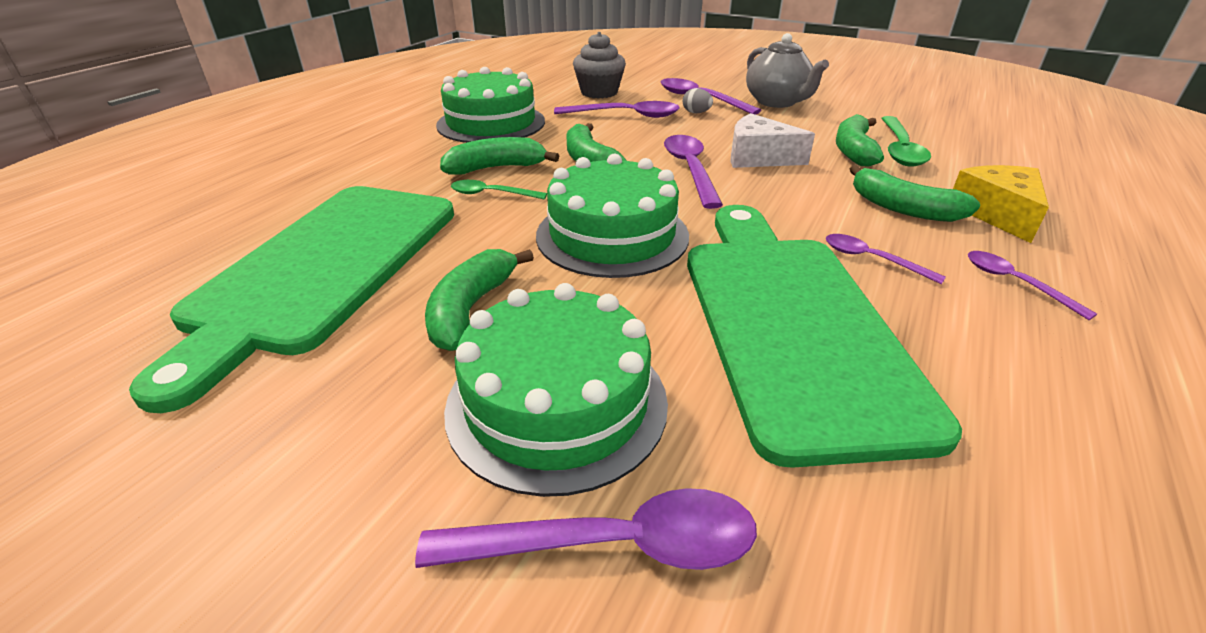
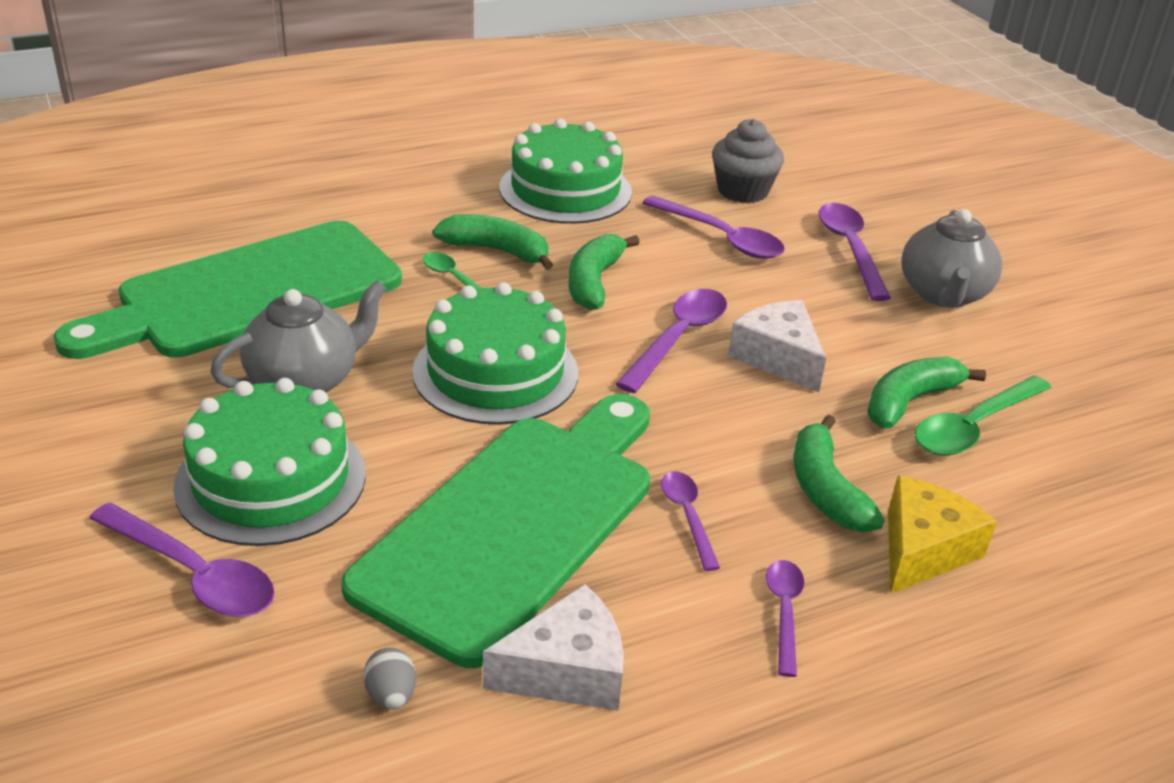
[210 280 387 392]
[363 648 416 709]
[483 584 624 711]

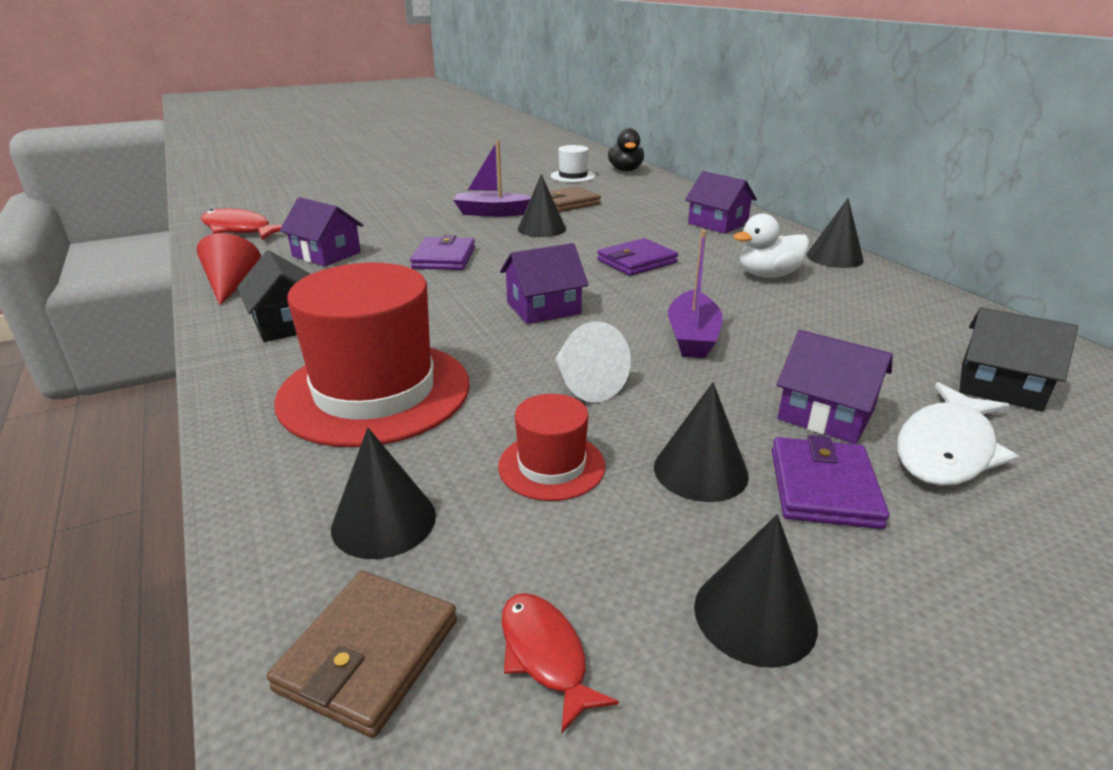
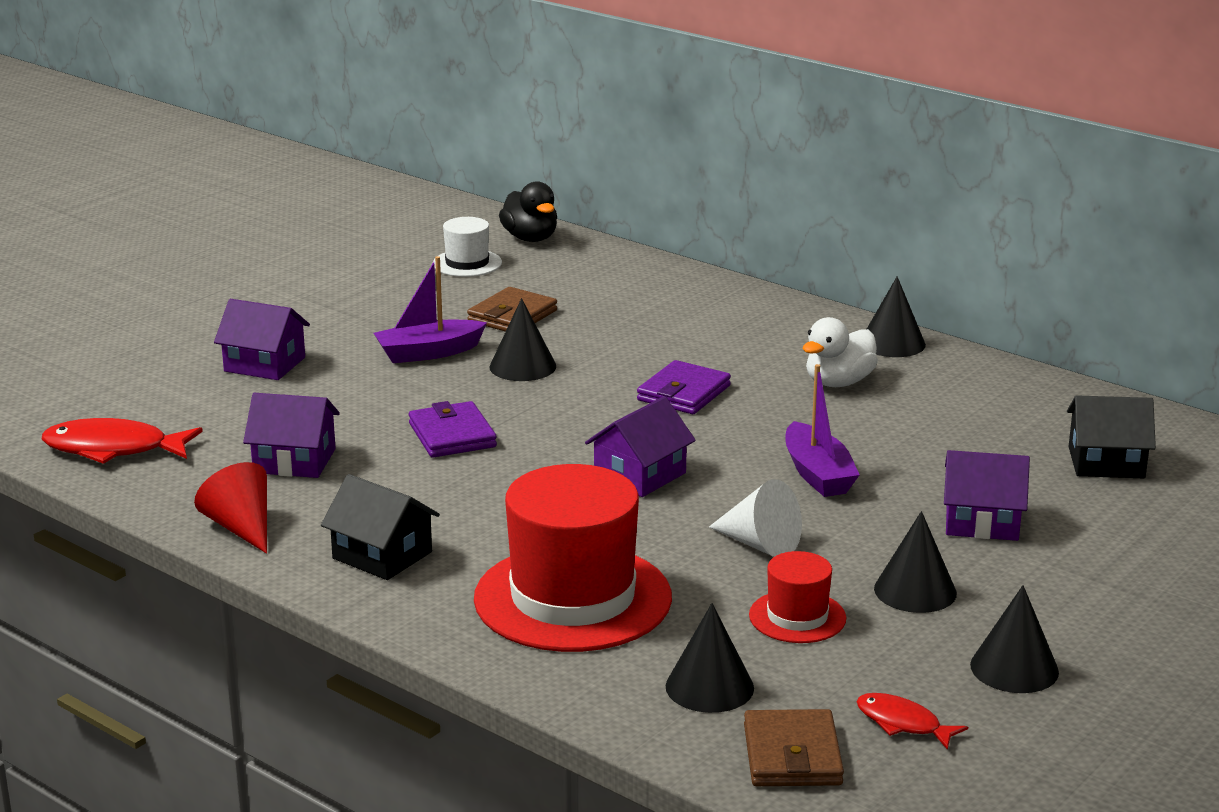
[214 299 310 380]
[772 435 889 529] (first image)
[897 382 1019 486] (first image)

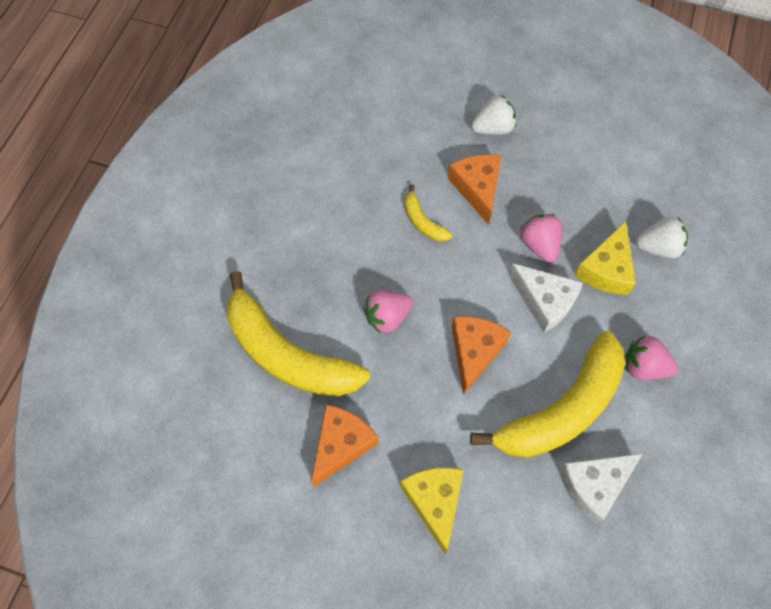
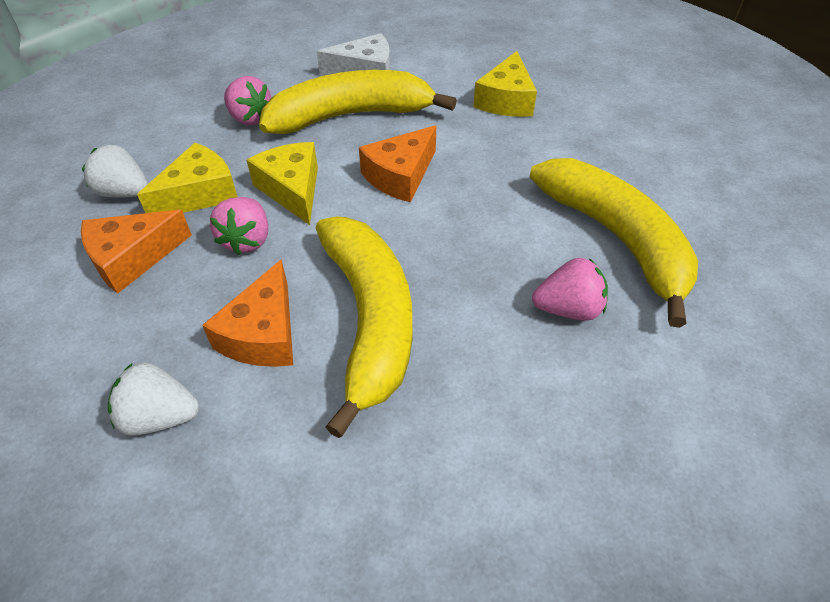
[81 210 192 294]
[247 142 318 225]
[316 216 412 438]
[532 258 608 321]

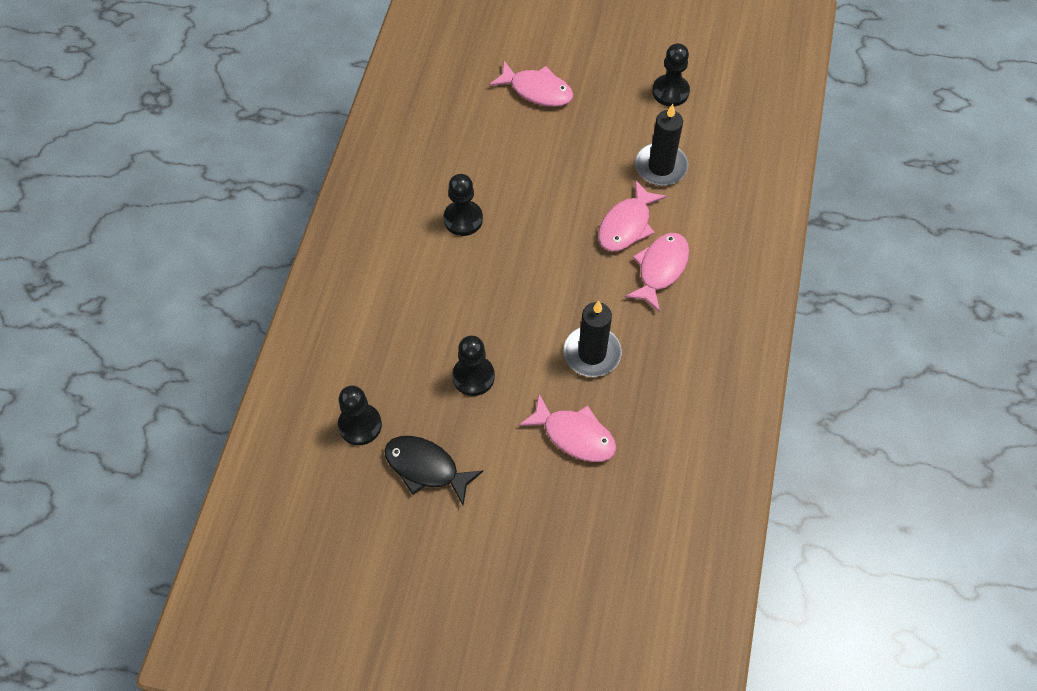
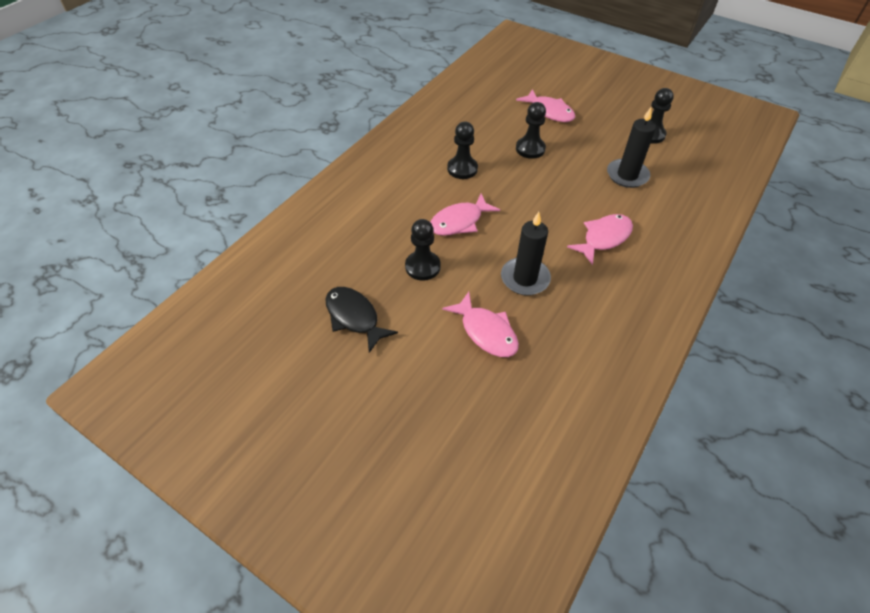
[430 194 500 236]
[516 102 546 159]

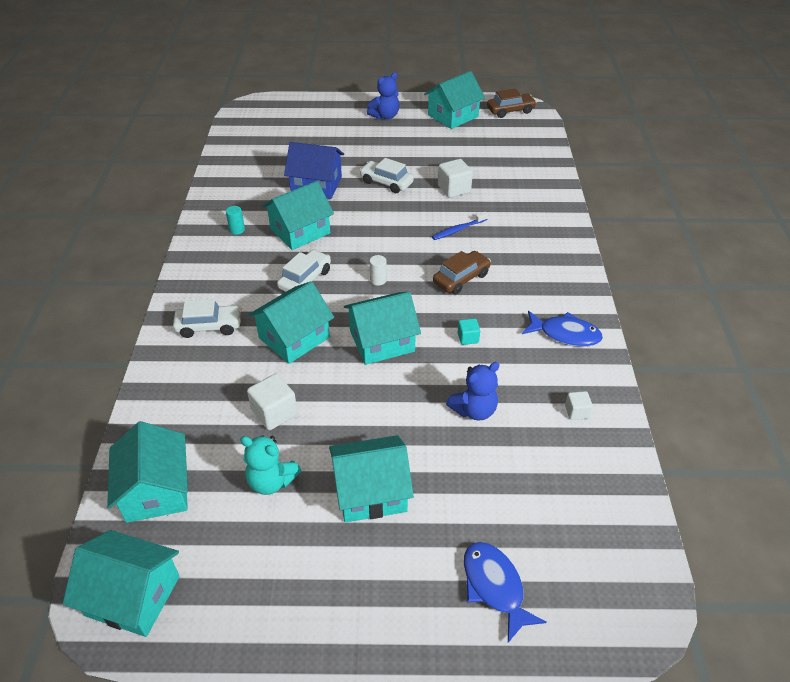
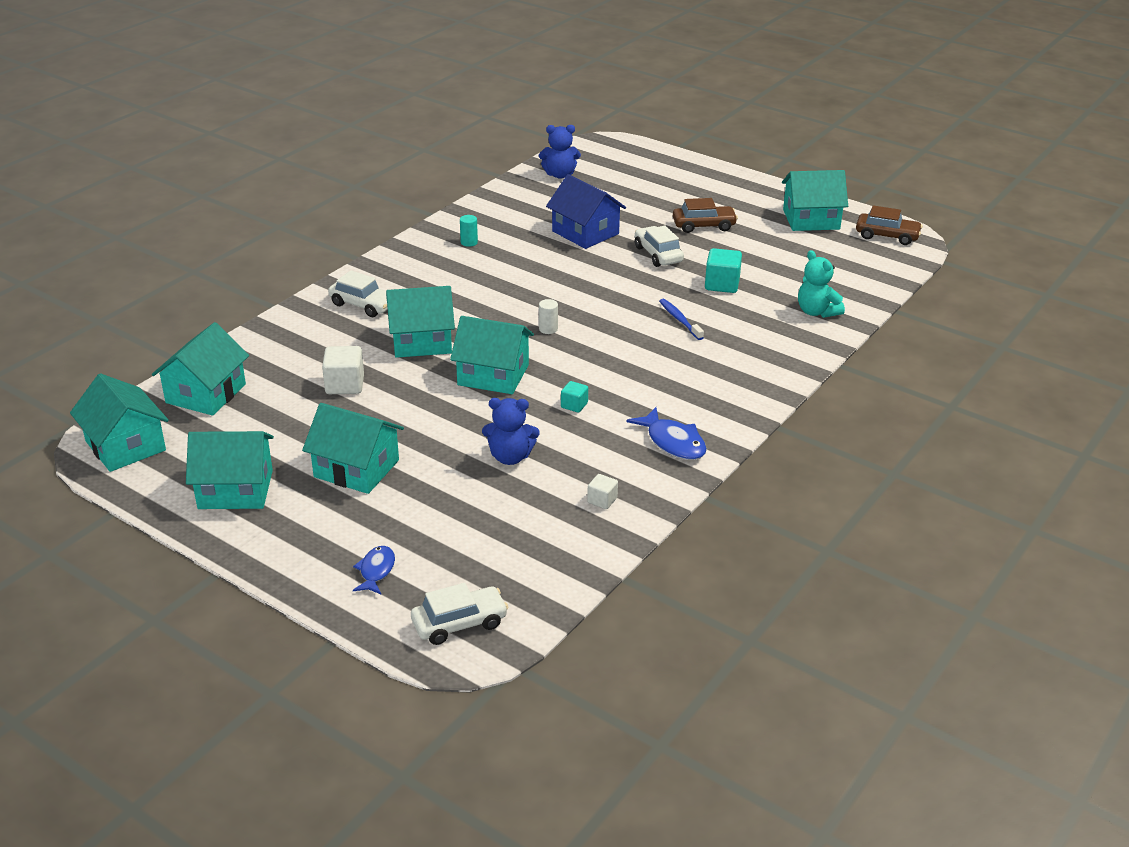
[186 431 274 509]
[353 546 395 594]
[411 583 509 645]
[539 125 581 179]
[659 299 704 340]
[673 198 738 233]
[705 248 742 293]
[798 250 845 318]

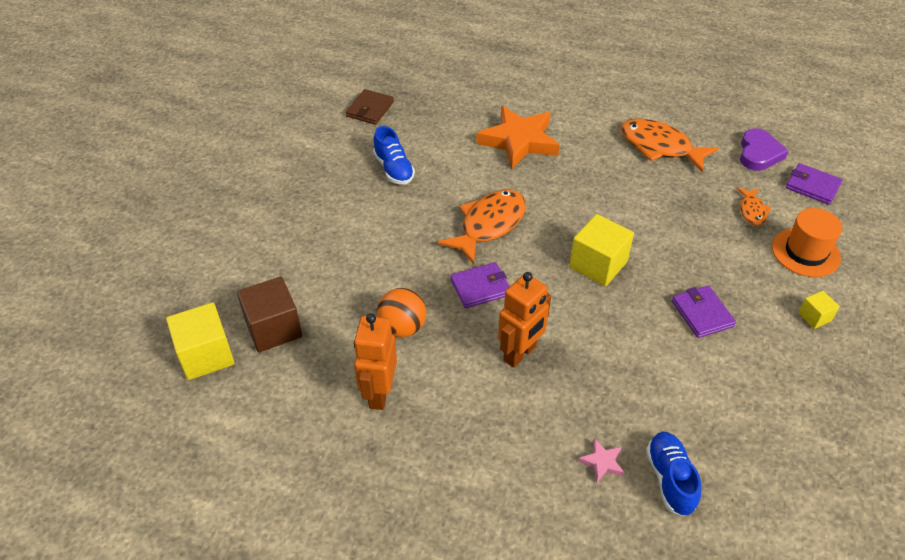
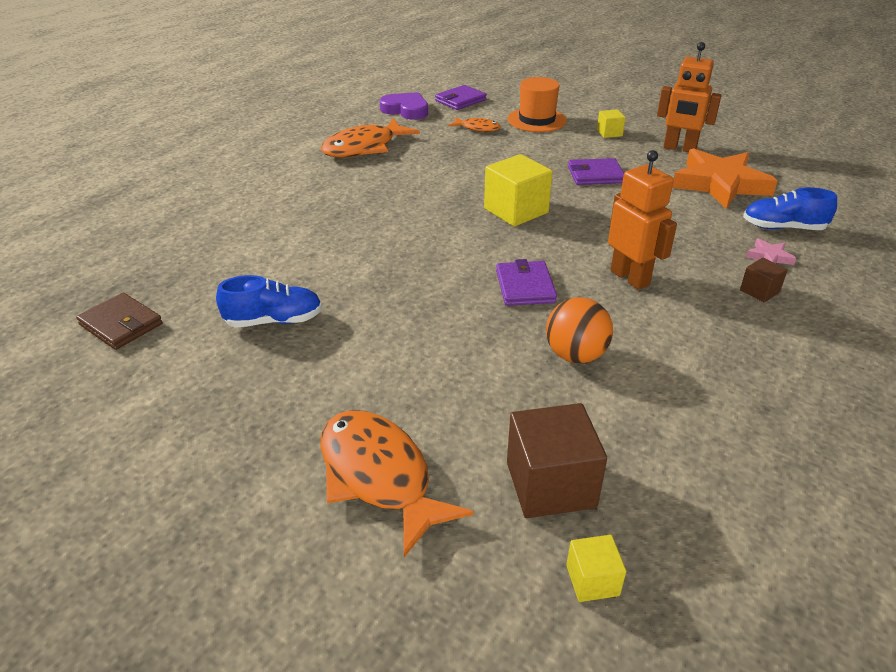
[320 410 474 557]
[566 535 626 602]
[657 42 722 152]
[672 148 778 209]
[740 258 788 302]

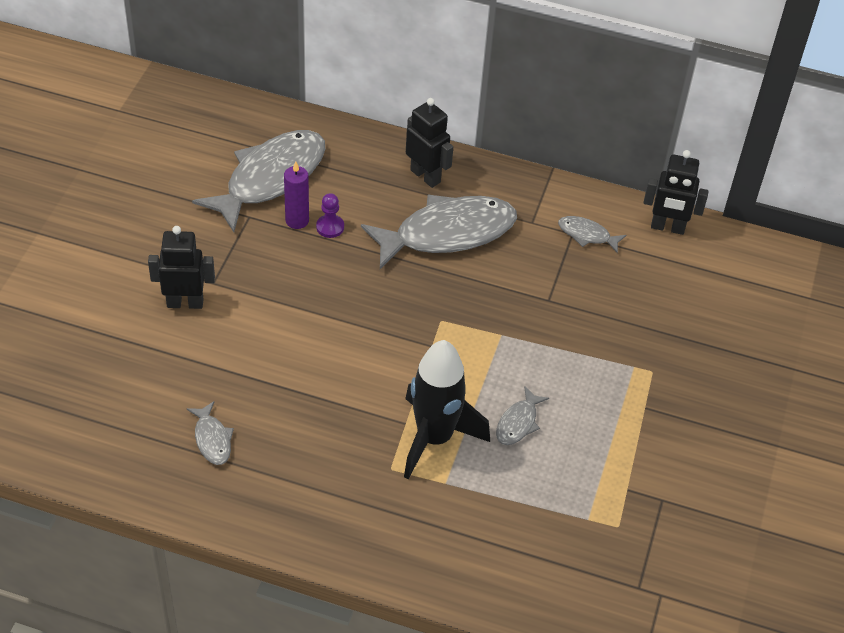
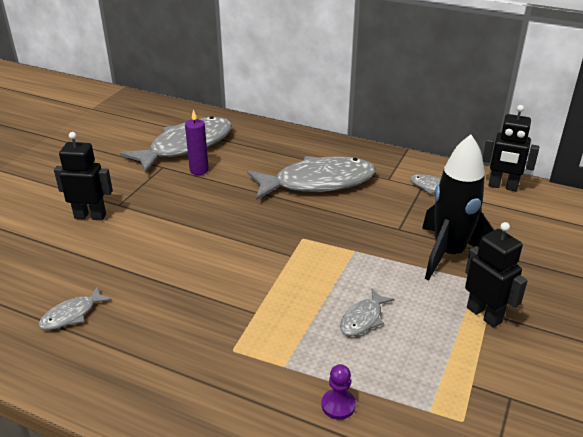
[38 286 112 330]
[321 364 356 420]
[422 134 494 280]
[465 222 528 328]

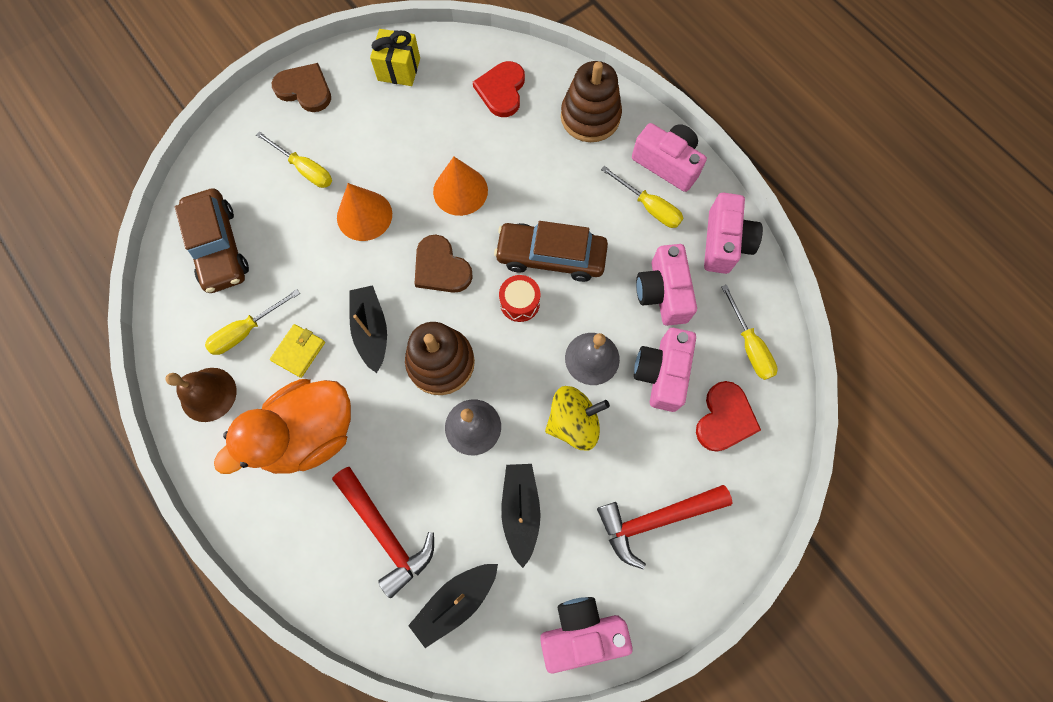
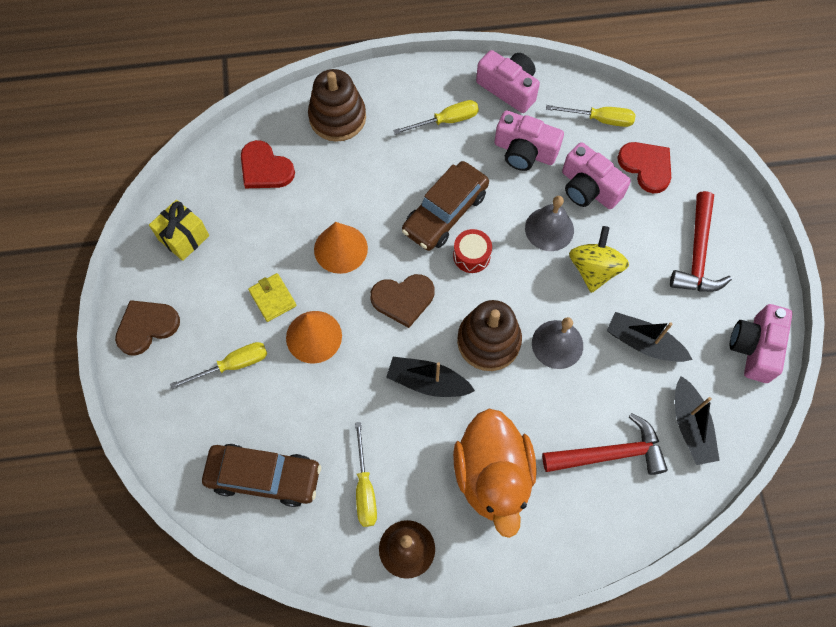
[248 273 297 322]
[632 123 707 192] (first image)

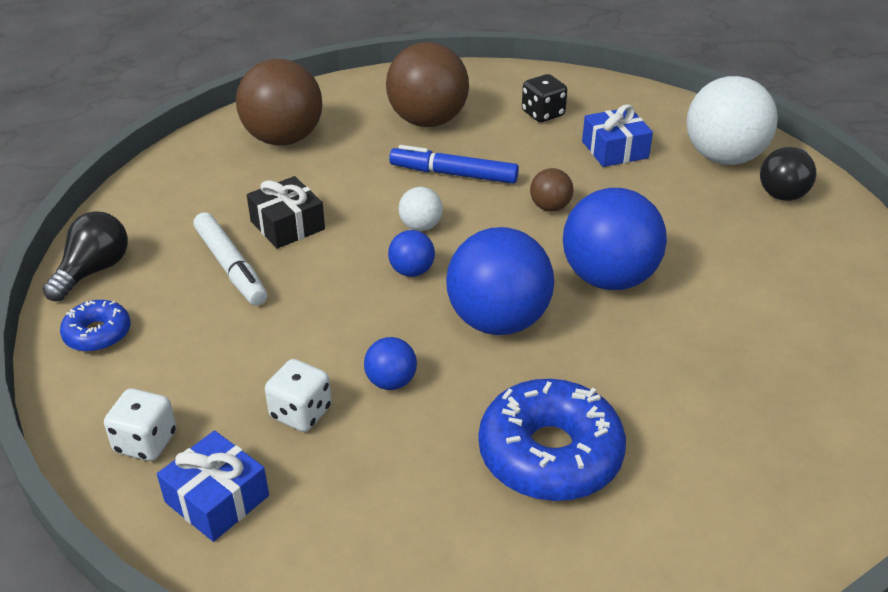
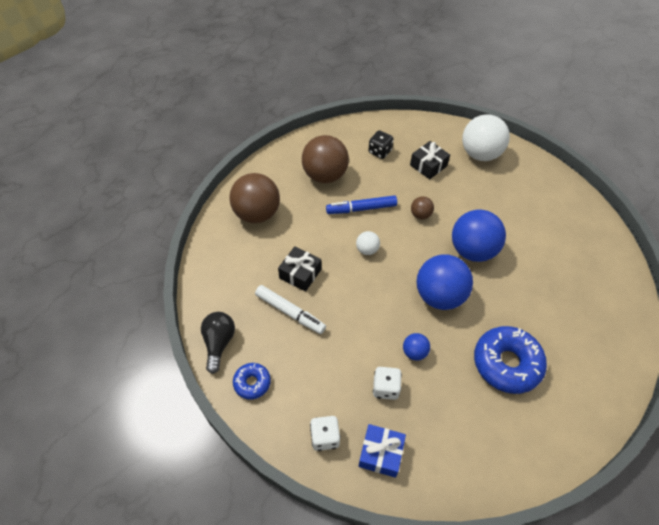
[410 141 450 179]
[388 230 435 277] (first image)
[760 147 817 201] (first image)

